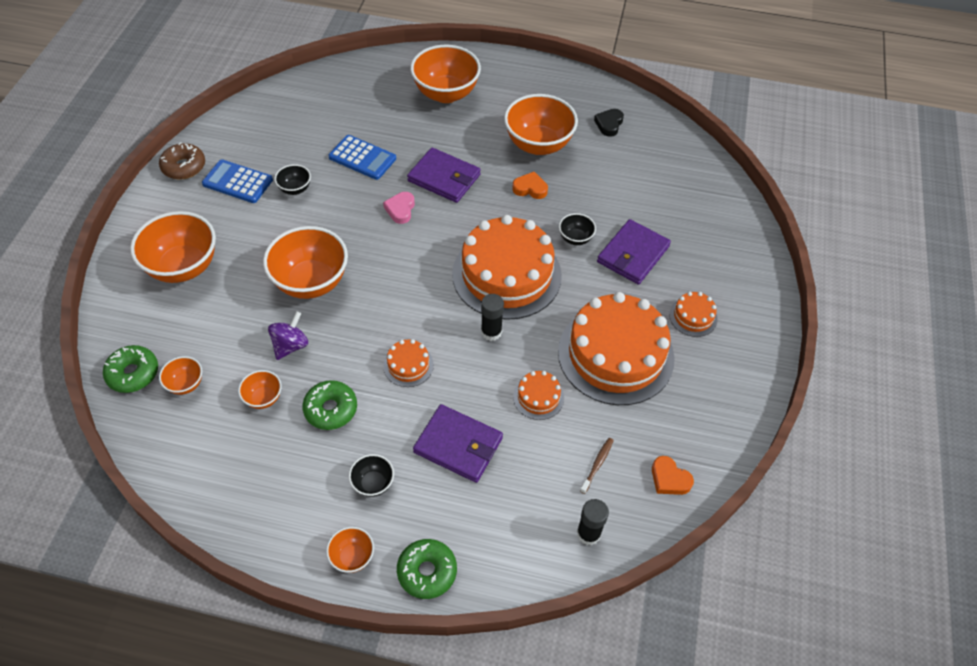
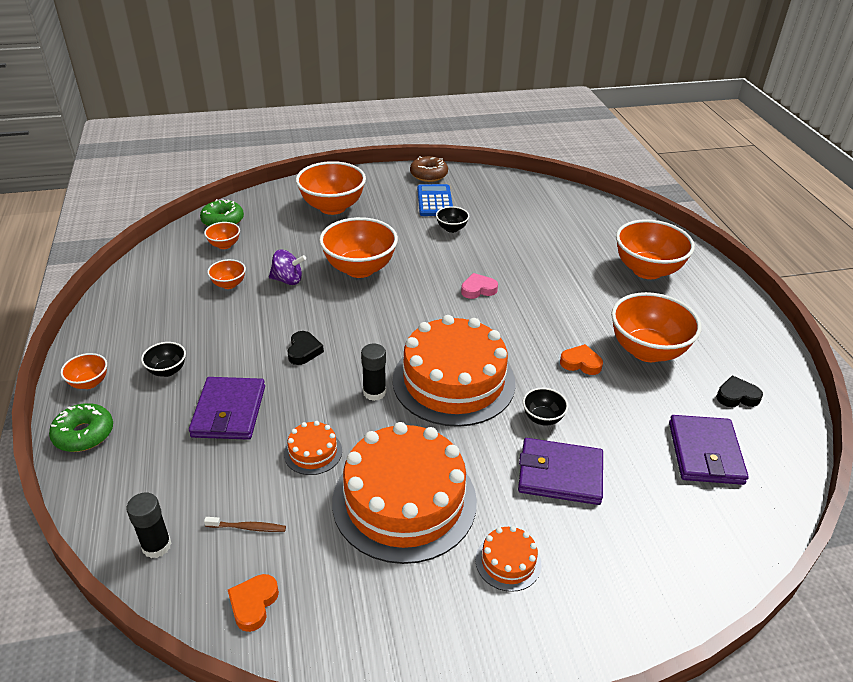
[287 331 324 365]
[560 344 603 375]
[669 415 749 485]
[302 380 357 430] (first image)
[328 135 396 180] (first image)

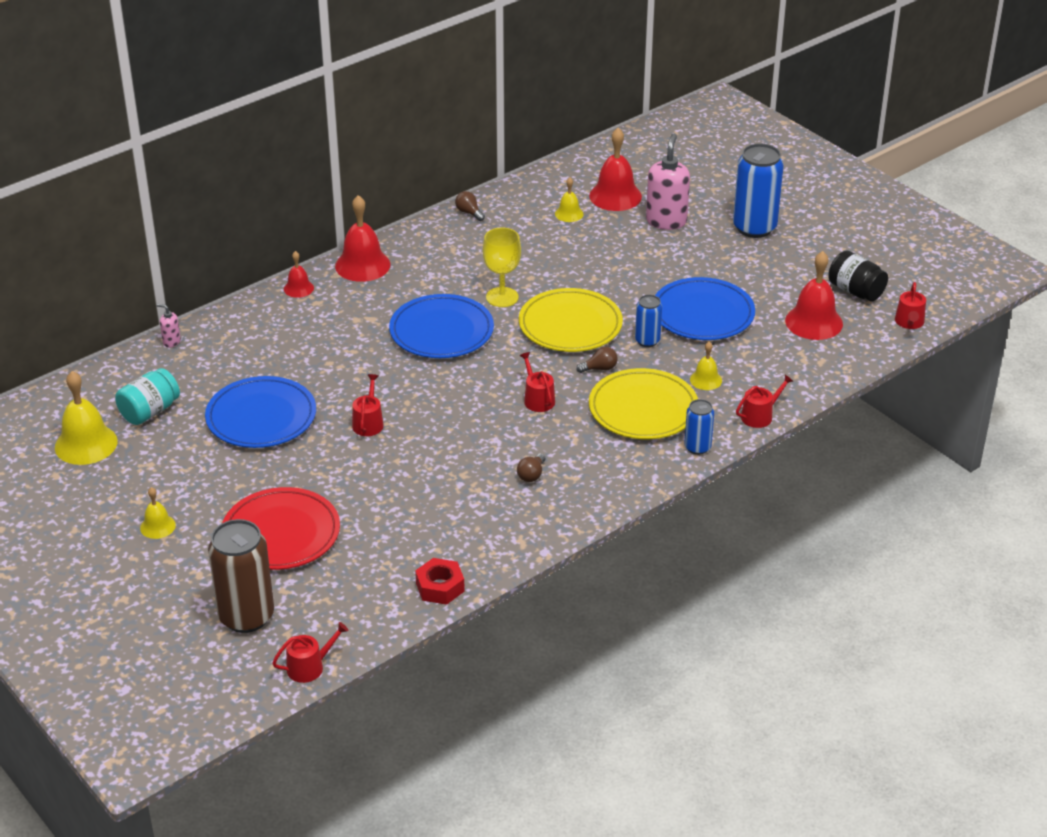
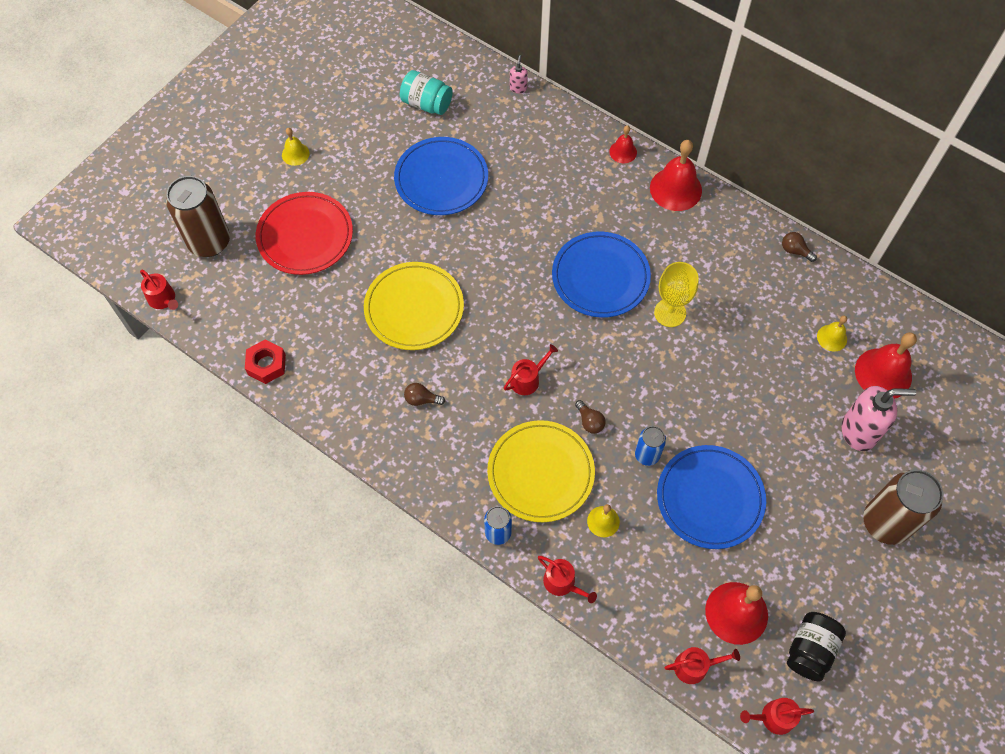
[364 262 464 350]
[665 647 740 684]
[782 232 817 262]
[863 470 944 545]
[55 371 118 465] (first image)

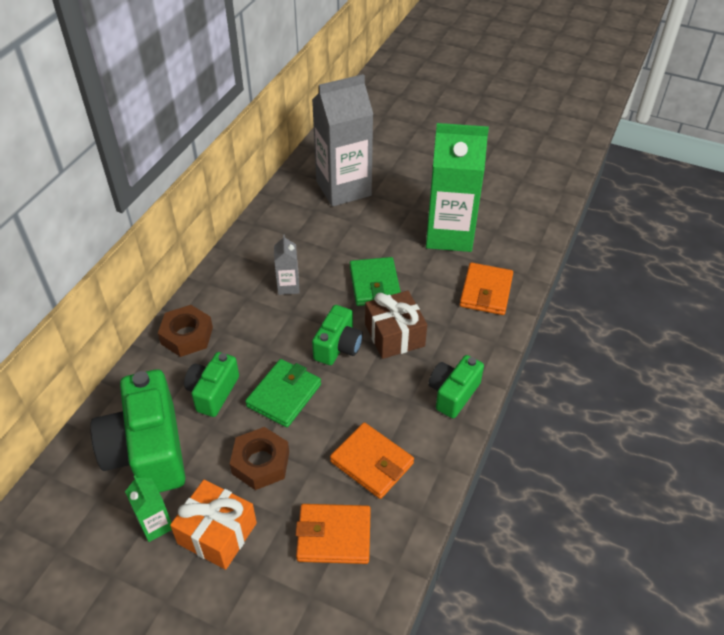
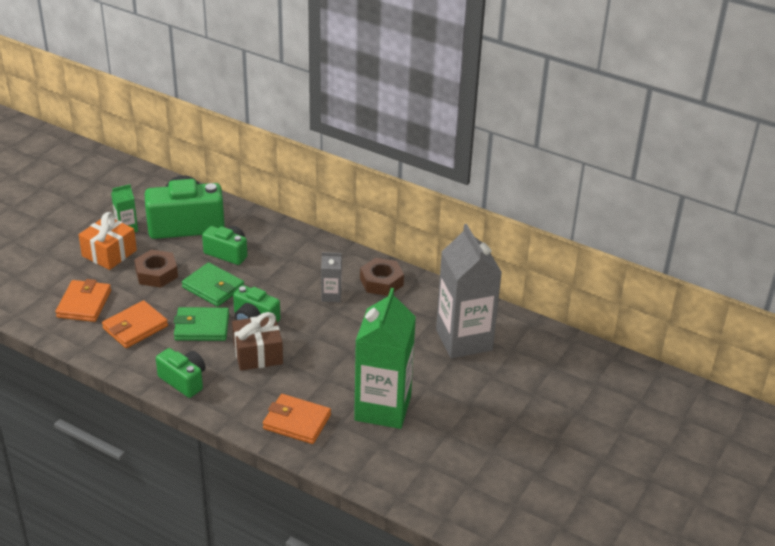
[174 307 229 341]
[360 258 404 296]

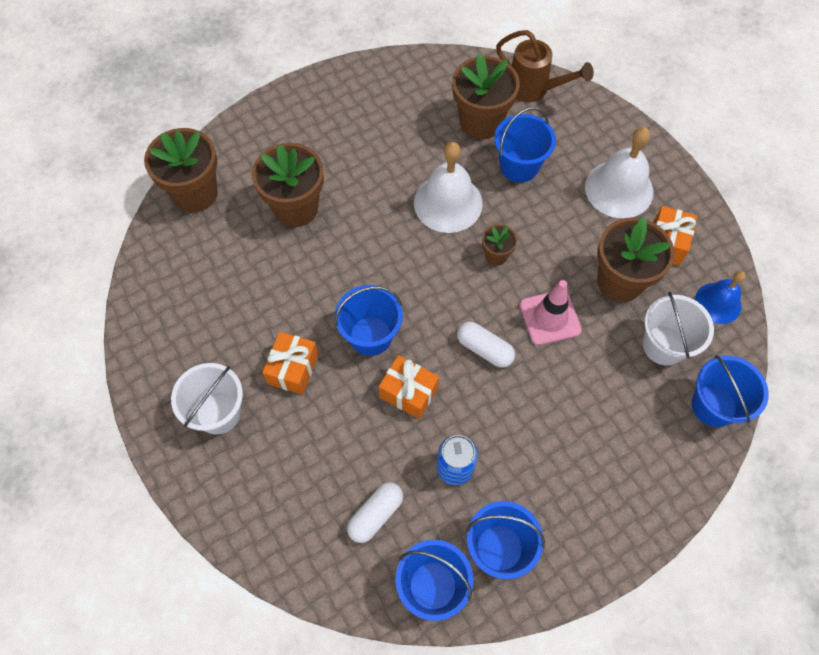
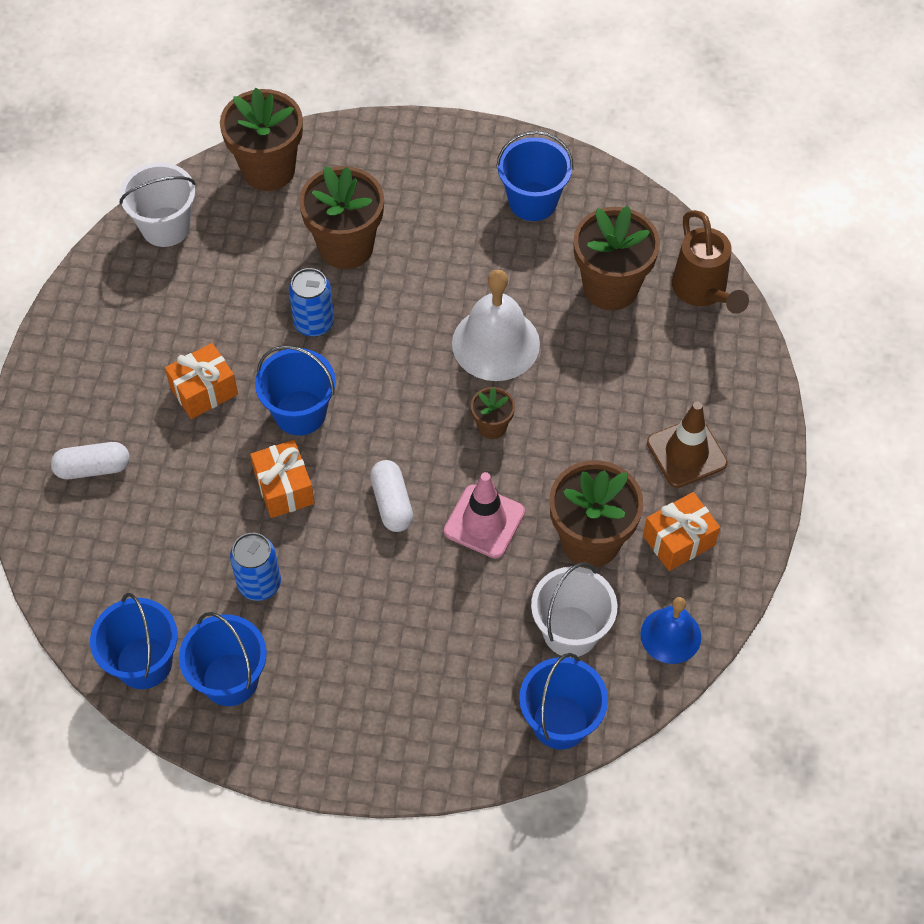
[51 442 130 479]
[119 163 196 247]
[289 268 334 337]
[496 131 574 221]
[647 401 728 488]

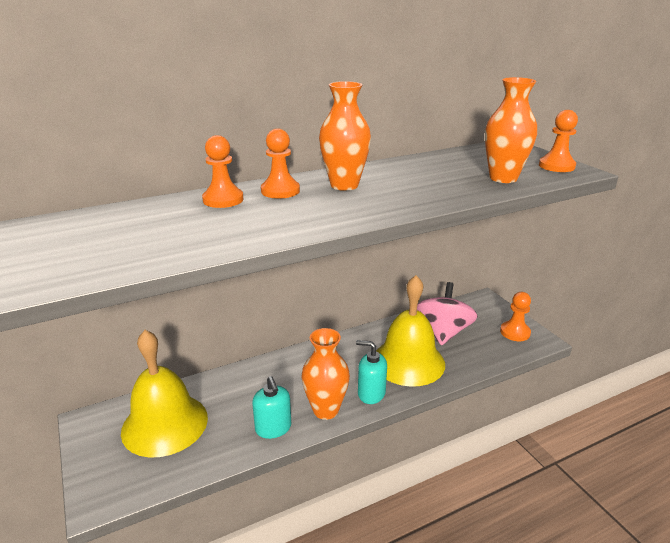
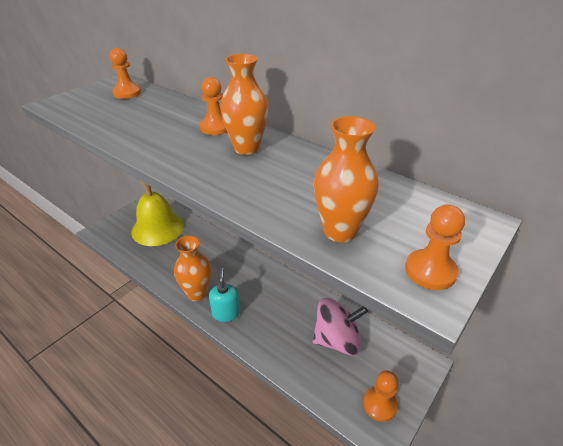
[110 48 141 99]
[252 376 291 439] (first image)
[376 275 445 387] (first image)

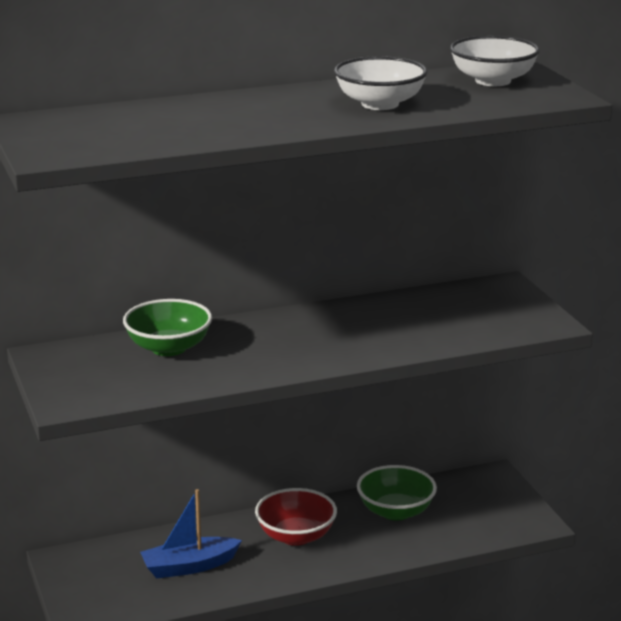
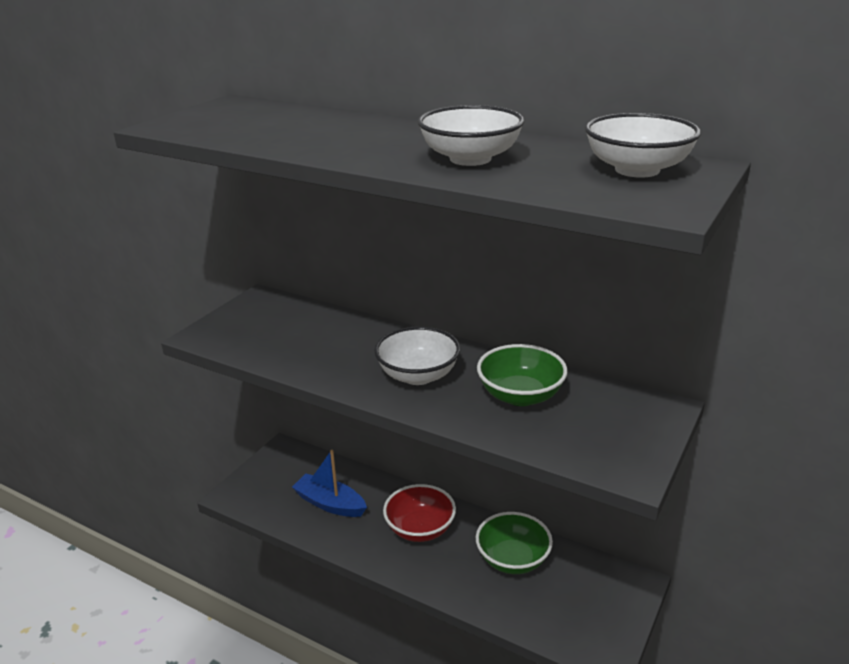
[374 327 460 385]
[477 344 568 406]

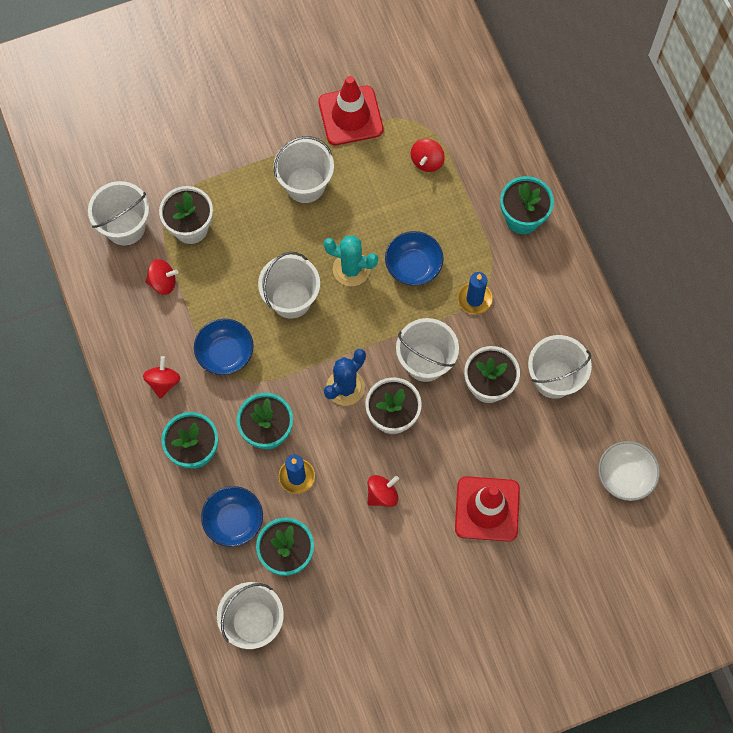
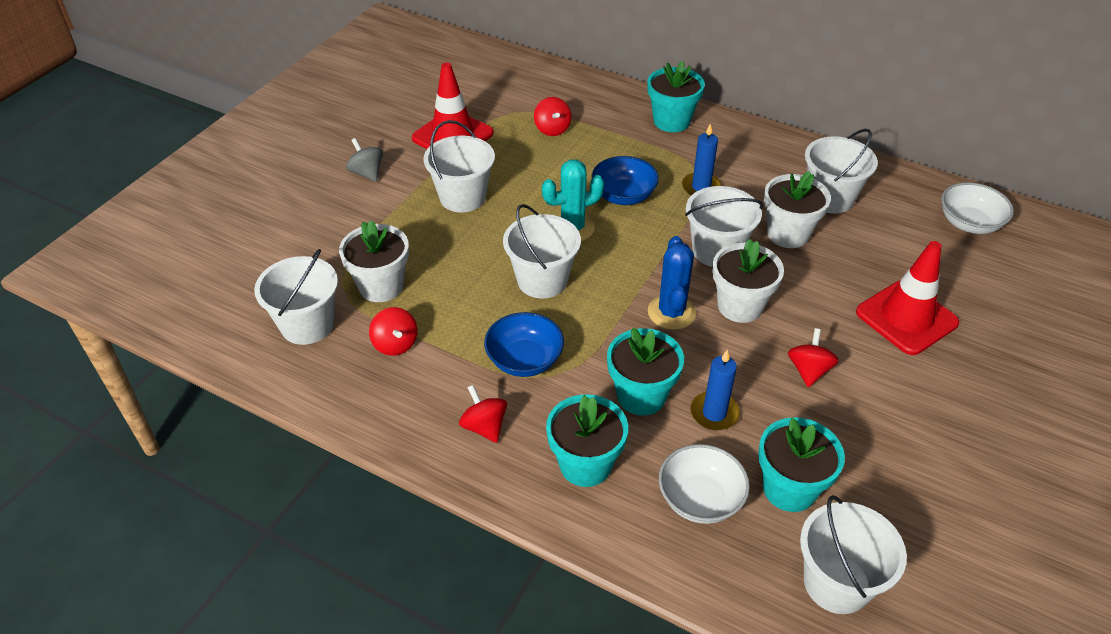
[346 138 383 182]
[369 307 417 356]
[659 444 750 524]

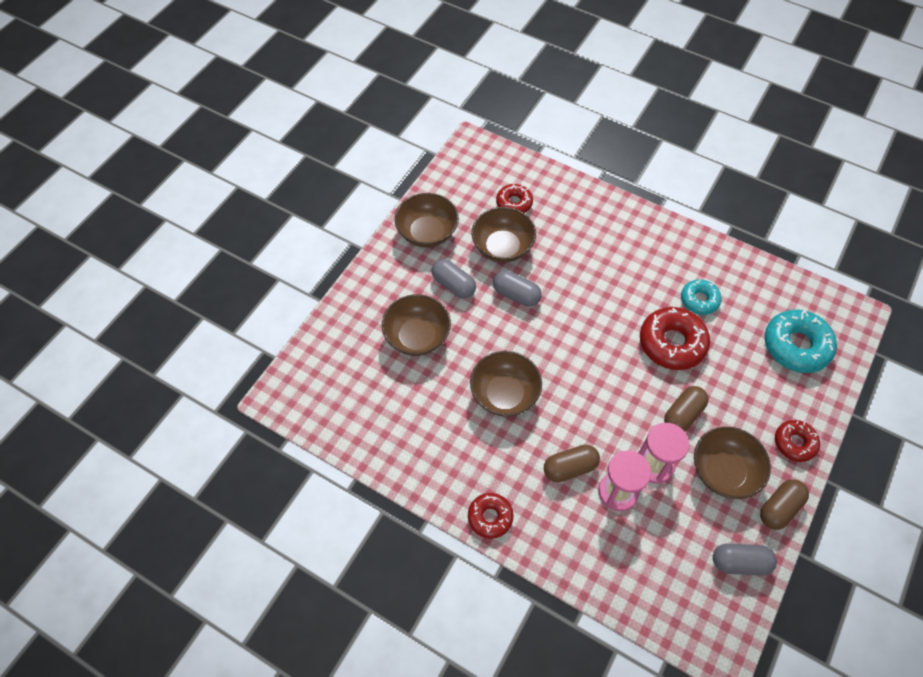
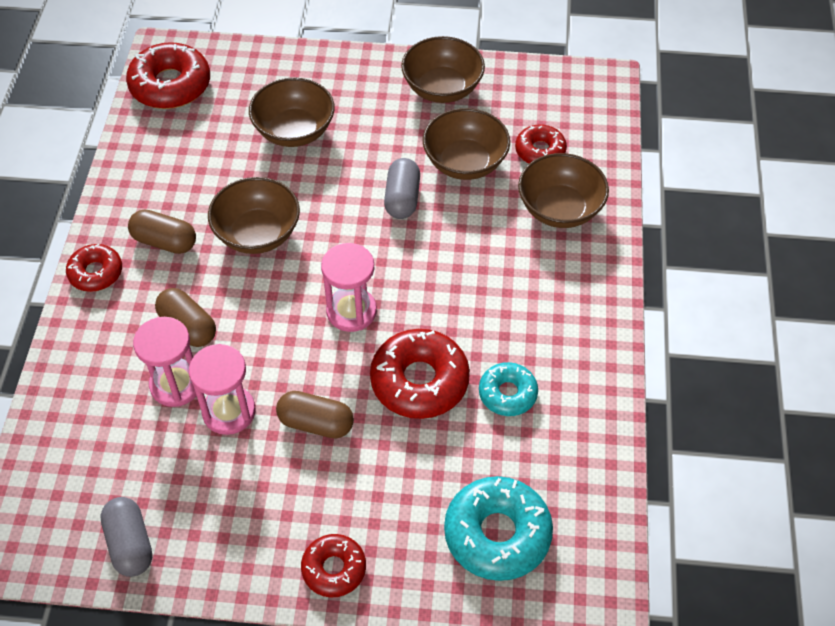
[126 42 210 109]
[128 210 196 254]
[321 243 377 332]
[518 153 609 228]
[432 259 476 298] (first image)

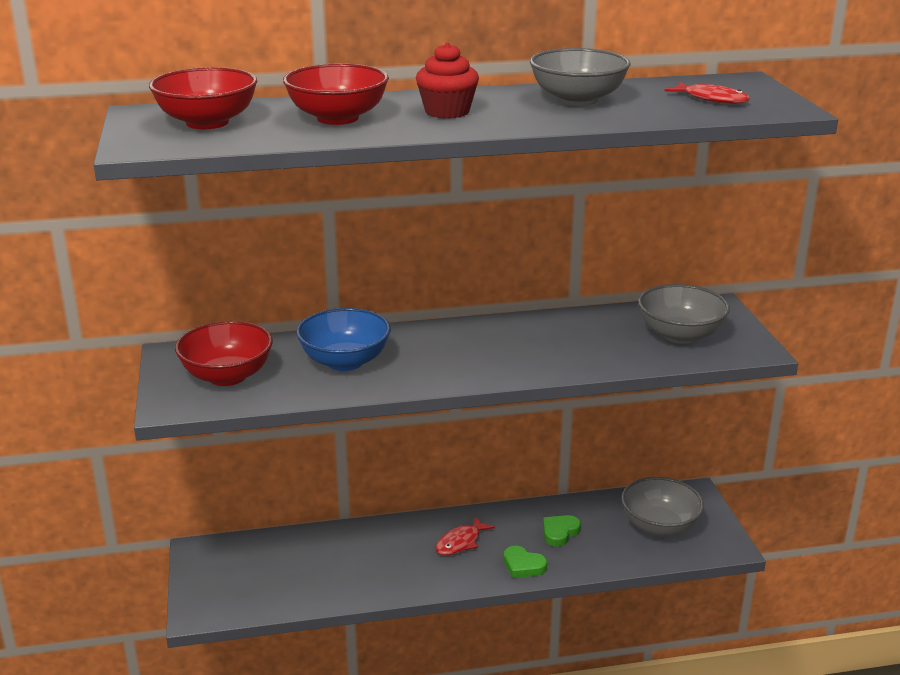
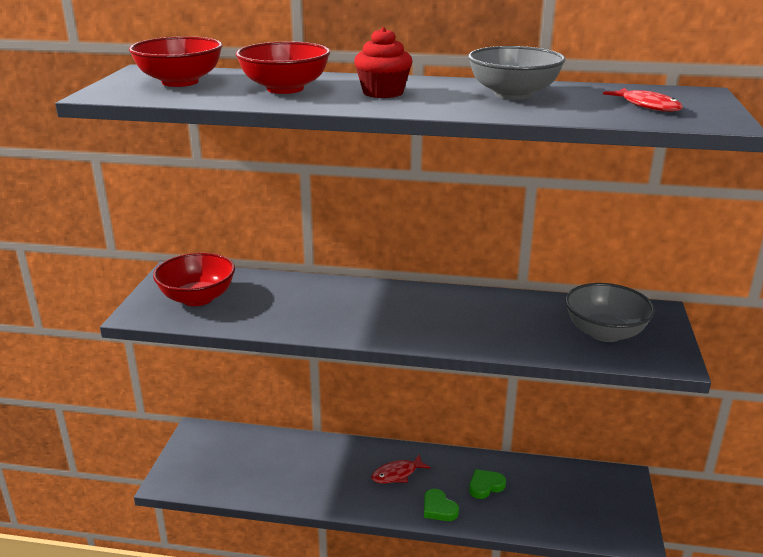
[296 308 391 371] (first image)
[621 477 704 537] (first image)

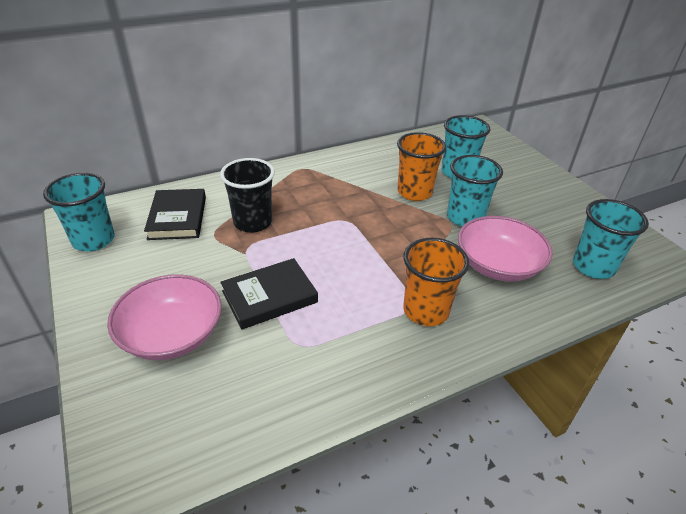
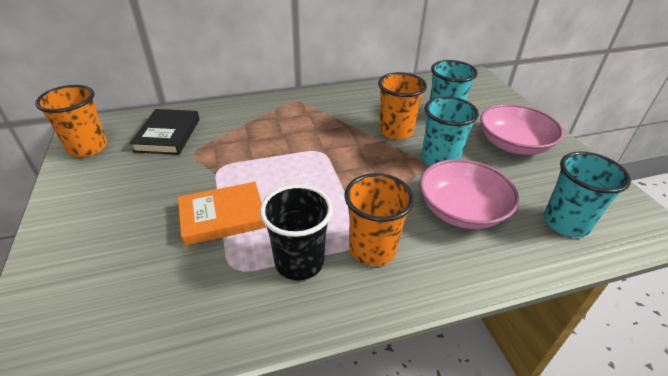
[35 85 107 157]
[178 182 266 246]
[260 185 333 281]
[480 104 564 155]

